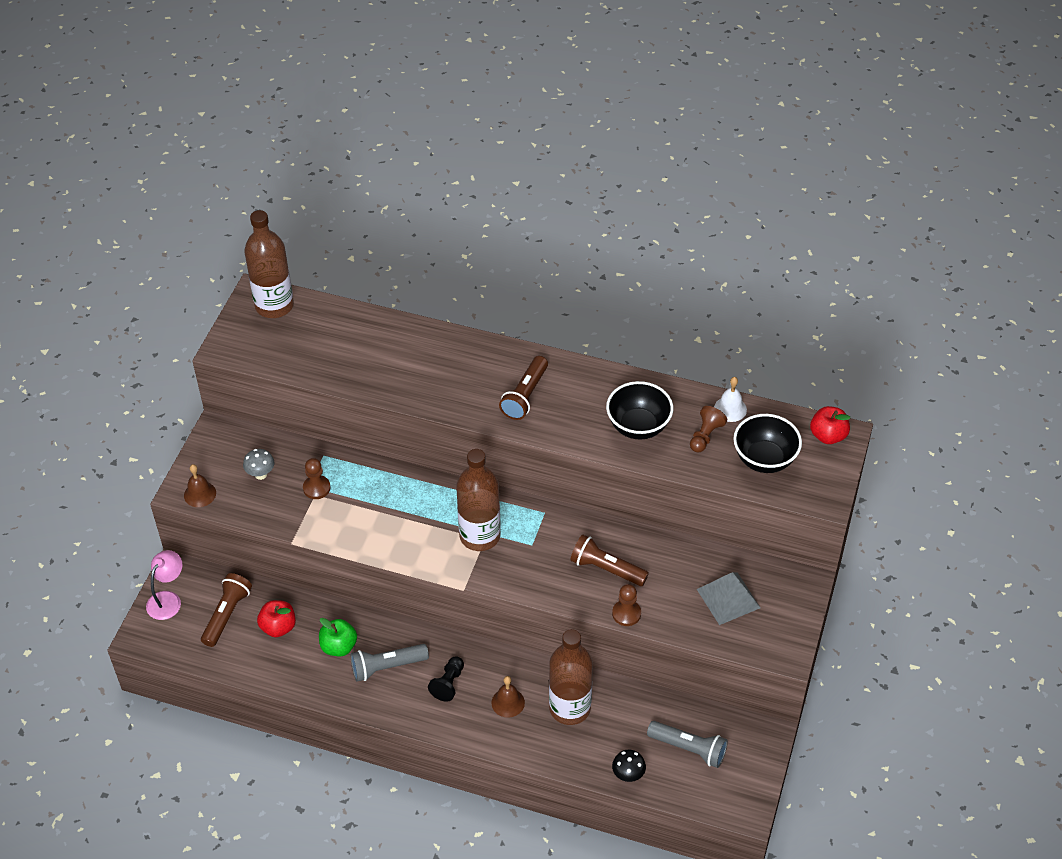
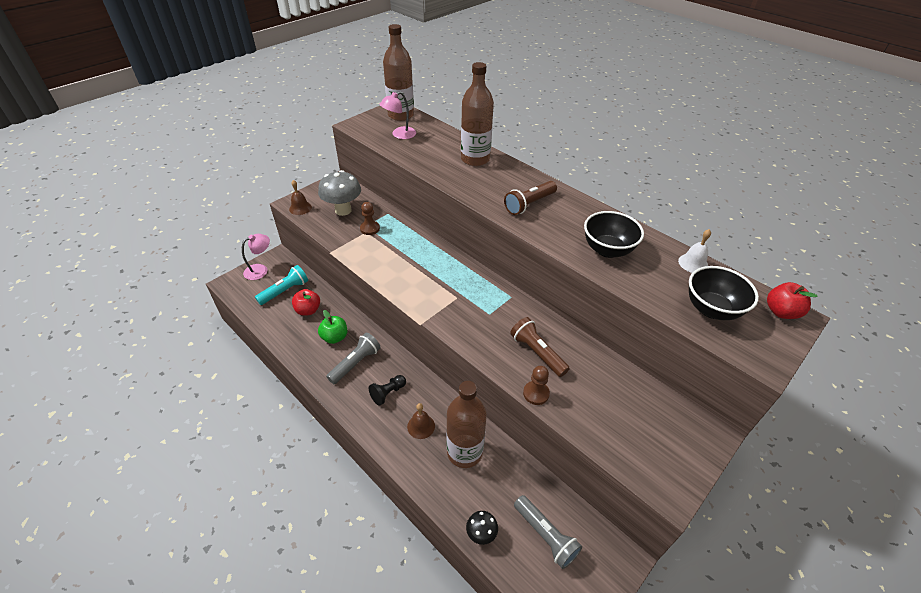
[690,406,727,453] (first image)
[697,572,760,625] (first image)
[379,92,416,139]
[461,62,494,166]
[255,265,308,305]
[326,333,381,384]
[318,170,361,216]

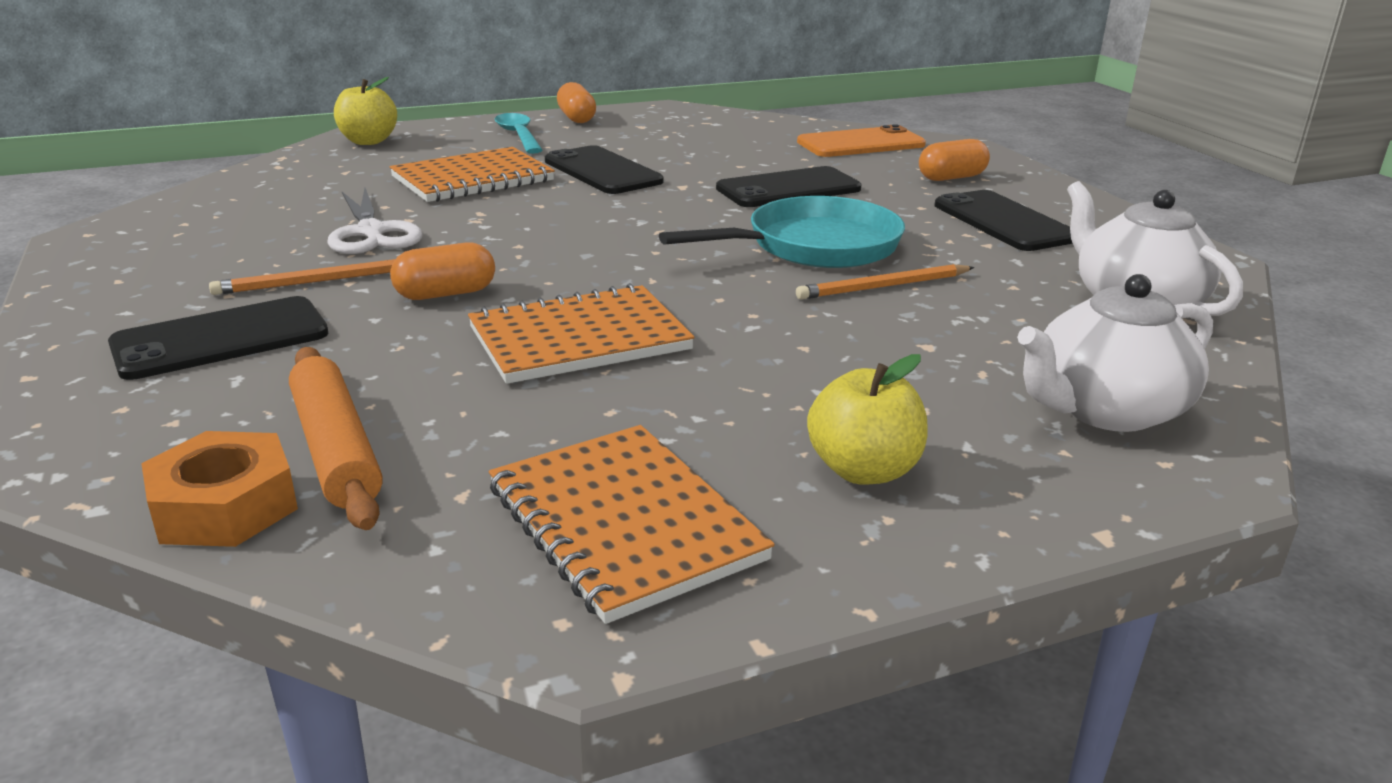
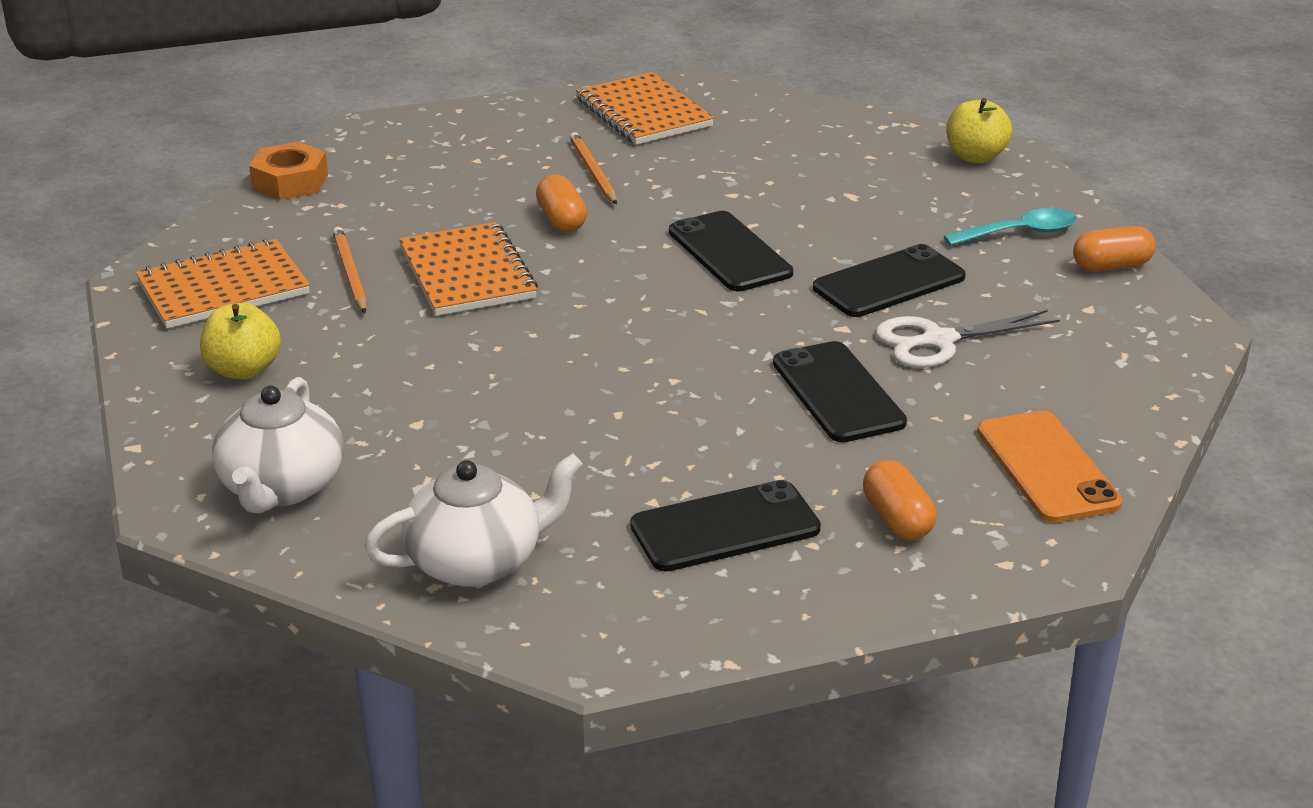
[289,347,383,530] (first image)
[659,196,905,268] (first image)
[669,211,793,291]
[876,310,1060,368]
[576,72,714,145]
[333,227,367,313]
[212,377,344,513]

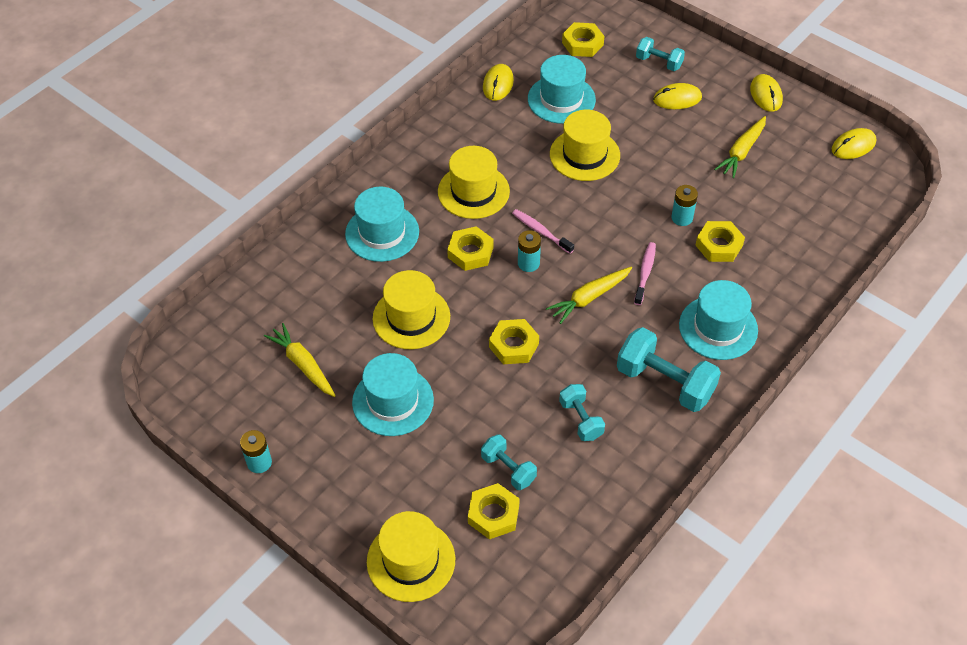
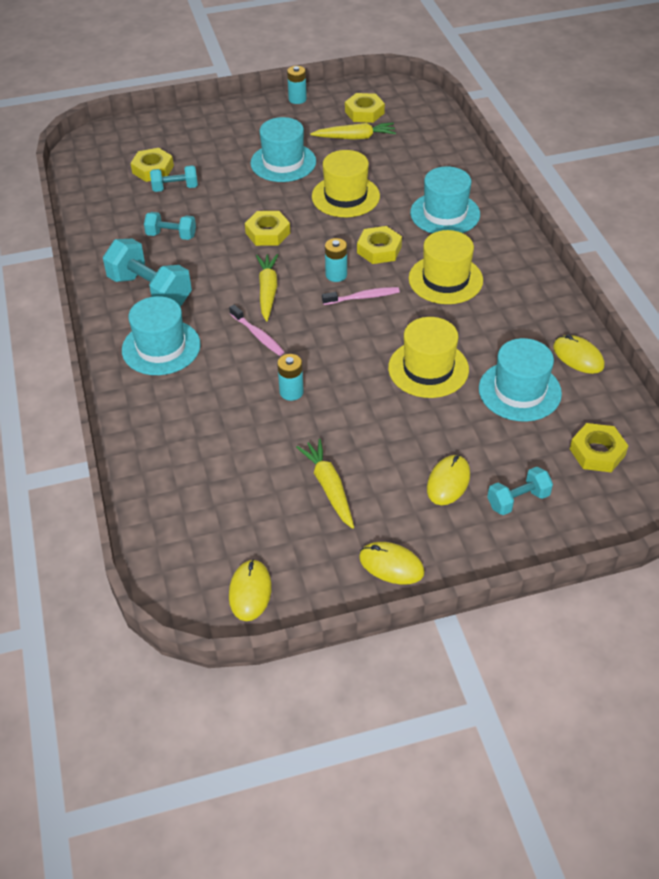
[367,511,455,602] (first image)
[345,93,385,123]
[103,239,192,307]

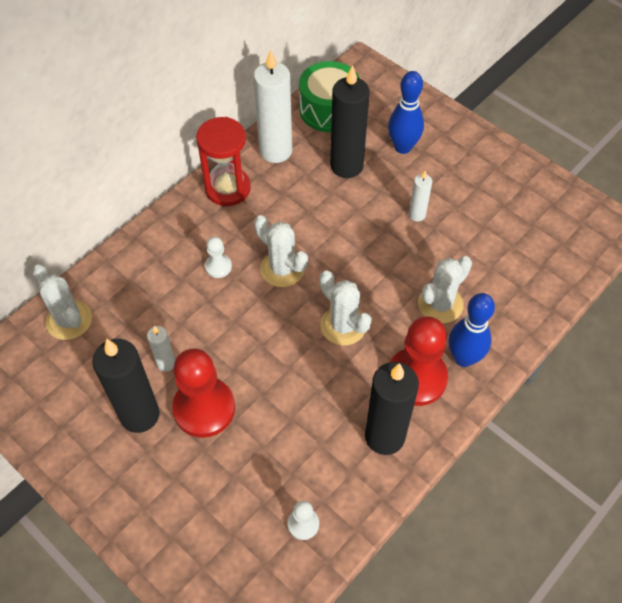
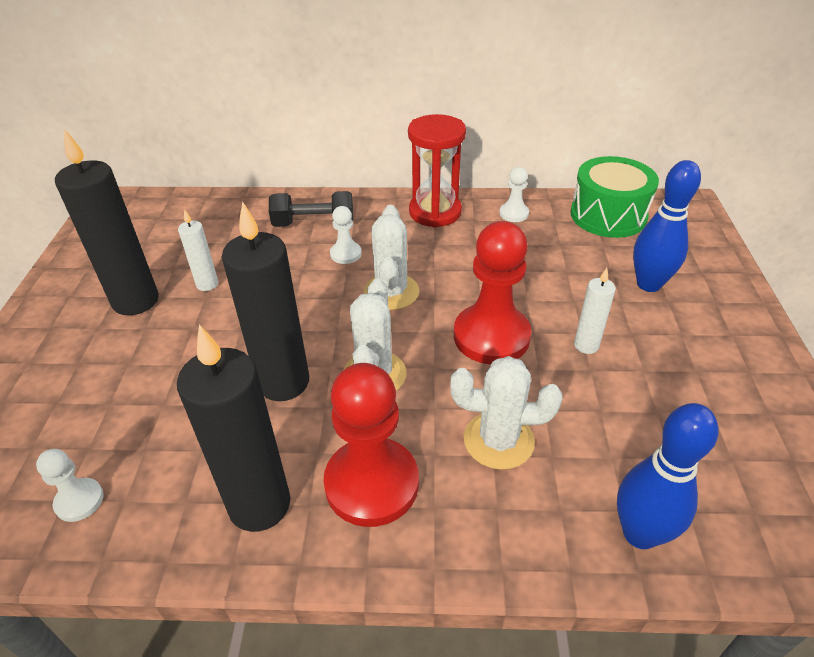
[32,265,92,340] (first image)
[269,191,353,227]
[454,221,532,364]
[222,201,309,401]
[617,403,718,549]
[499,167,529,222]

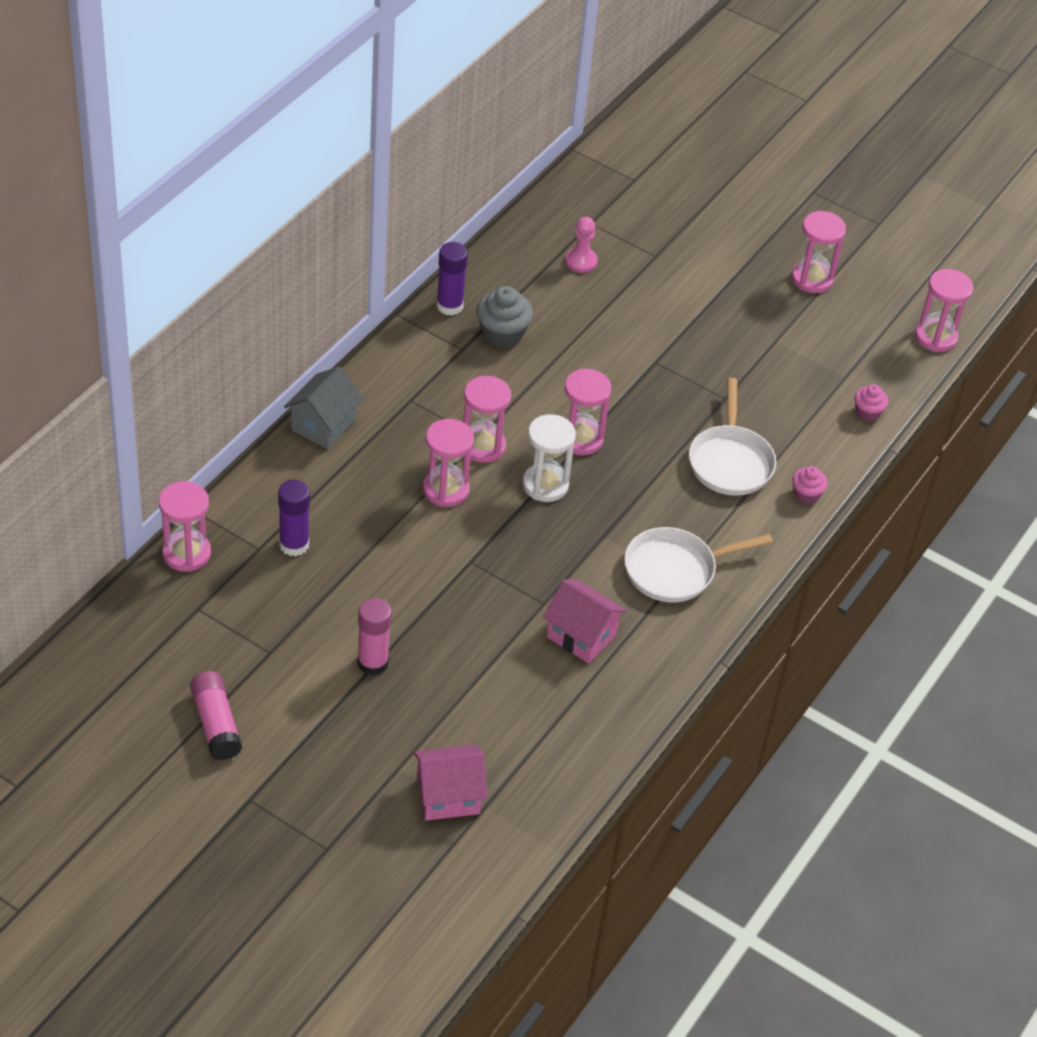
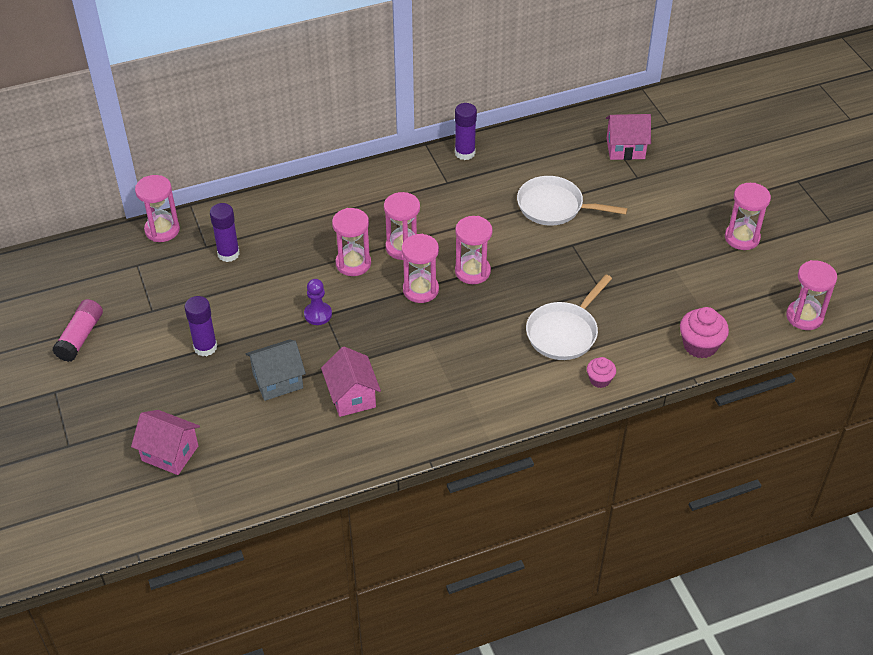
[477,286,533,348] (first image)
[565,217,598,273] (first image)
[304,279,332,325]
[606,114,651,160]
[246,339,306,401]
[517,176,627,226]
[184,296,217,356]
[402,234,439,303]
[680,307,729,358]

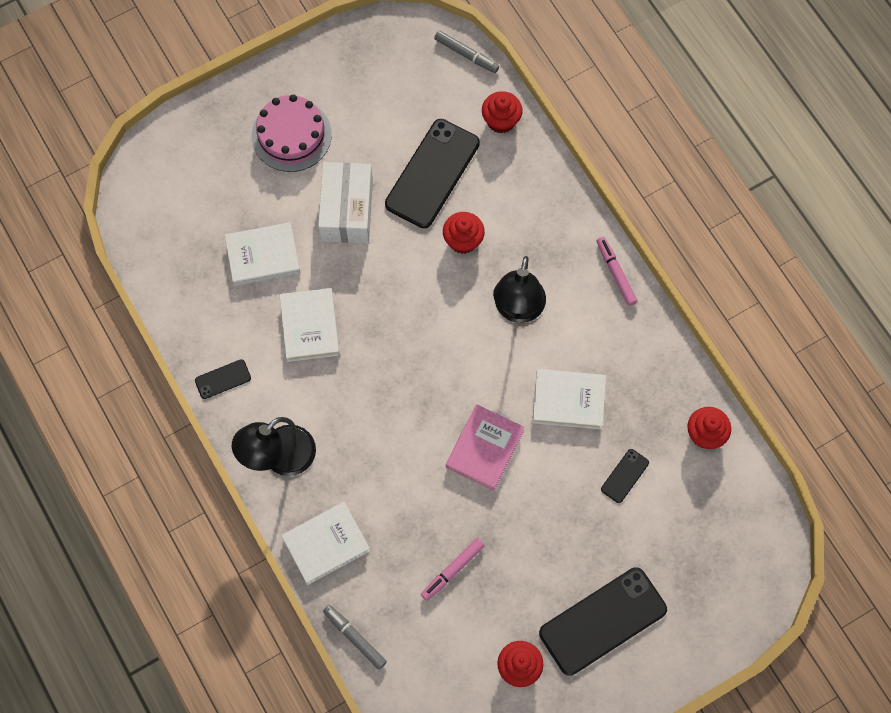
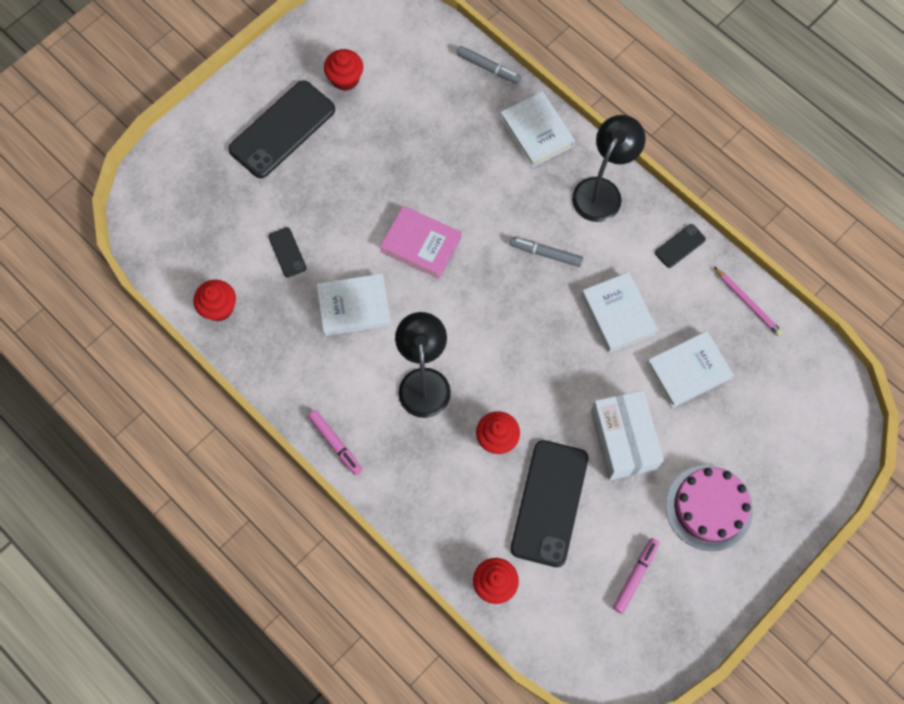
[714,267,783,336]
[613,538,659,614]
[510,237,583,267]
[500,91,575,167]
[380,206,461,279]
[268,227,306,278]

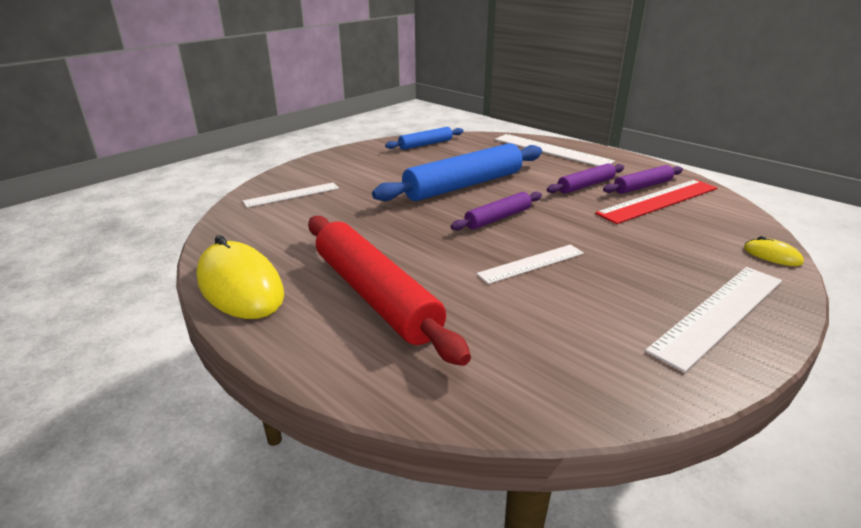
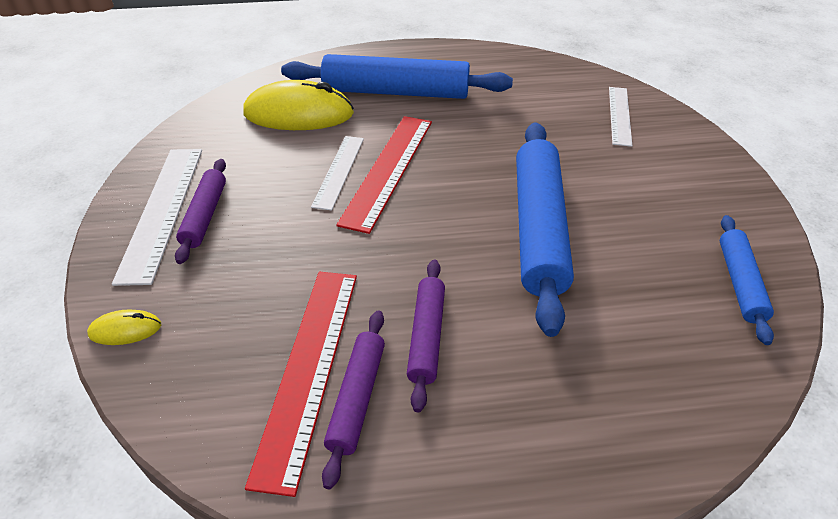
[495,134,615,166] (first image)
[336,116,432,234]
[243,80,354,130]
[175,159,226,264]
[281,54,513,99]

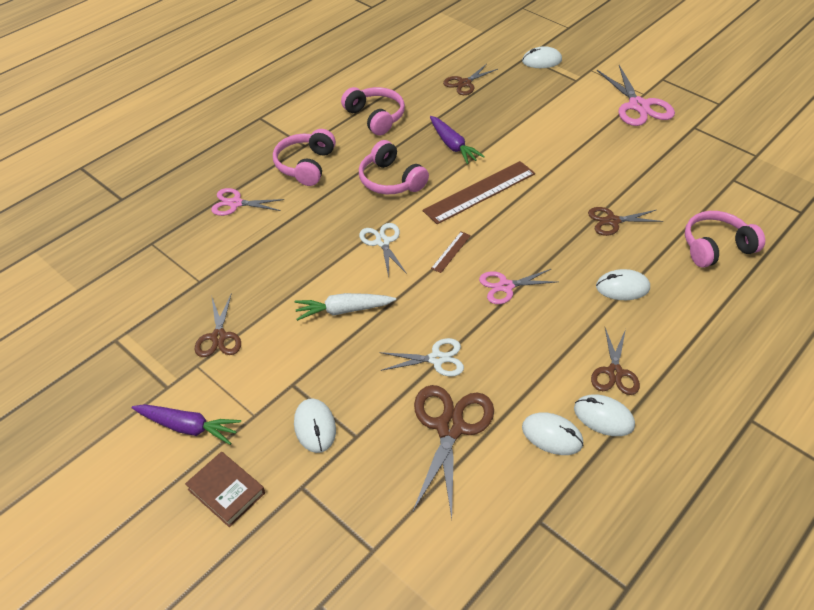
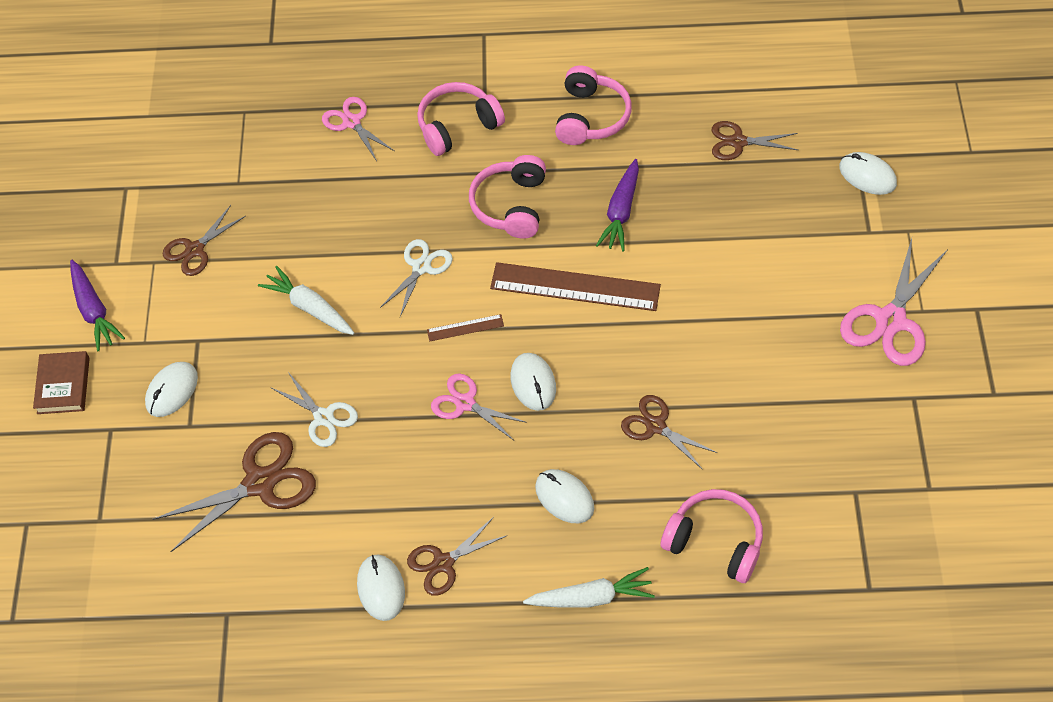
[523,567,655,608]
[510,353,556,411]

